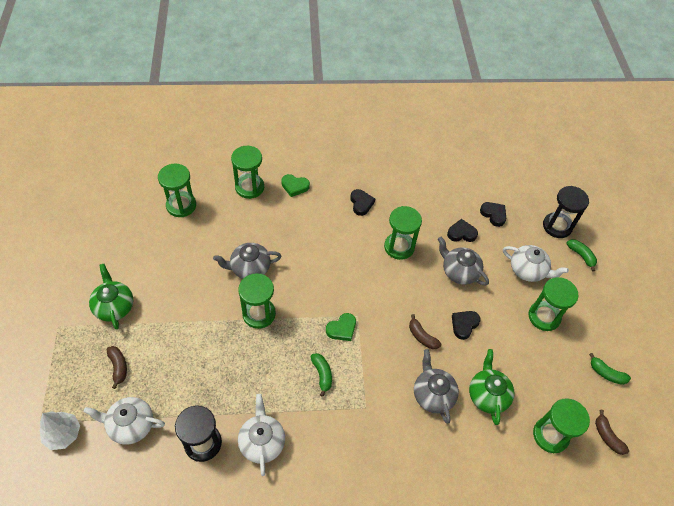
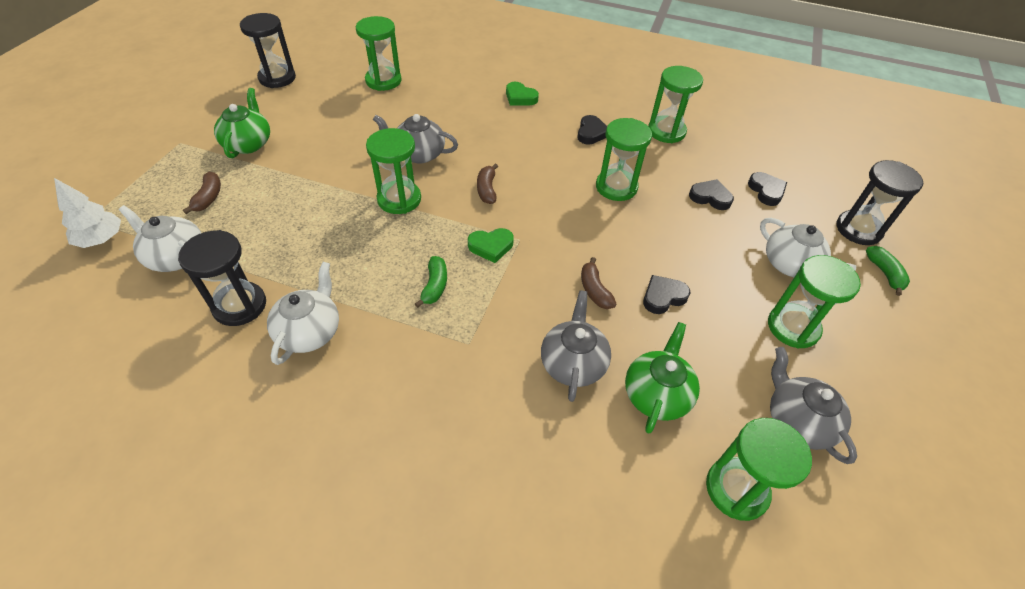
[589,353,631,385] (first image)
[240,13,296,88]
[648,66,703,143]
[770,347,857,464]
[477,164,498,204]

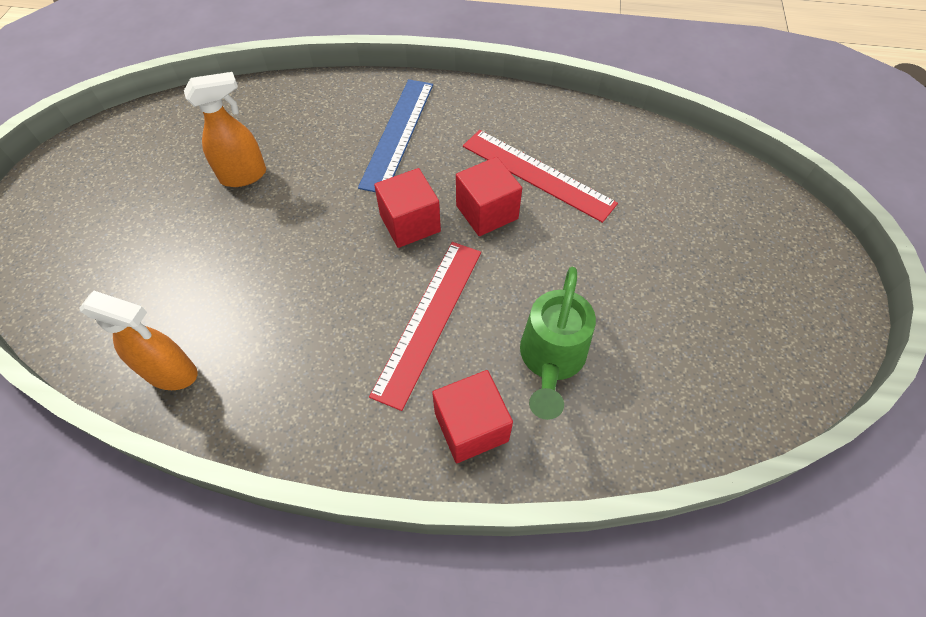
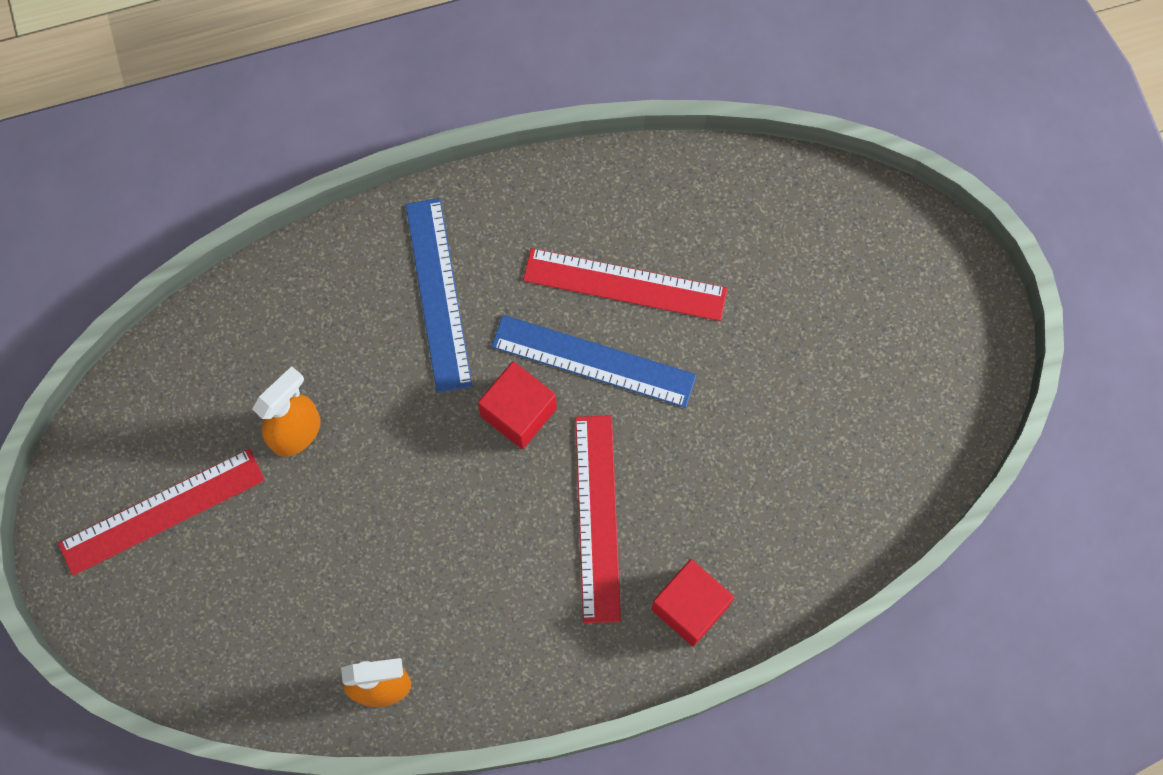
[520,267,596,420] (first image)
[58,449,265,576]
[491,315,696,408]

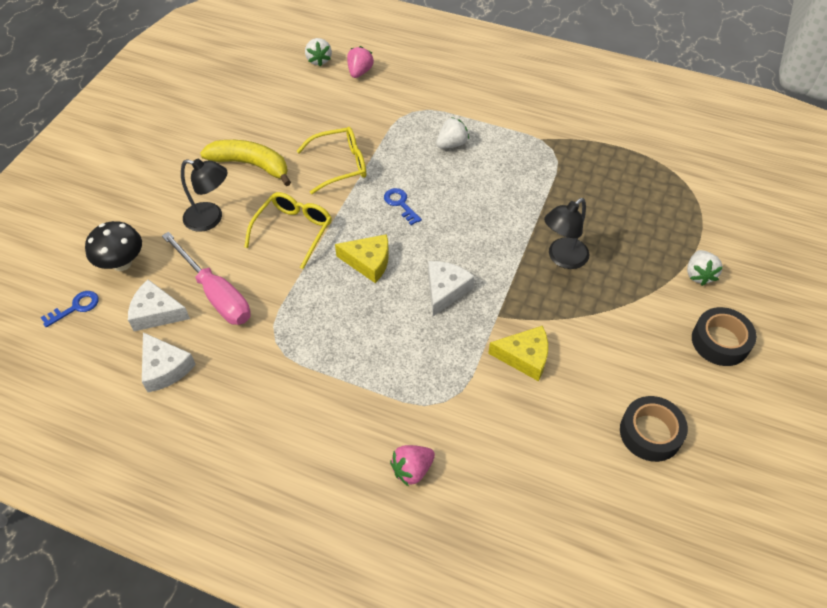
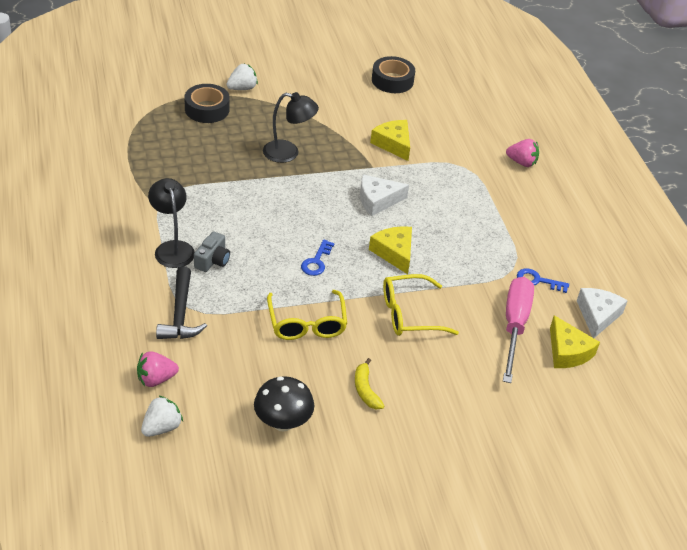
[156,266,207,339]
[517,268,569,293]
[254,376,314,431]
[148,178,195,268]
[184,84,230,123]
[194,231,230,272]
[550,315,600,368]
[267,290,347,340]
[355,358,384,410]

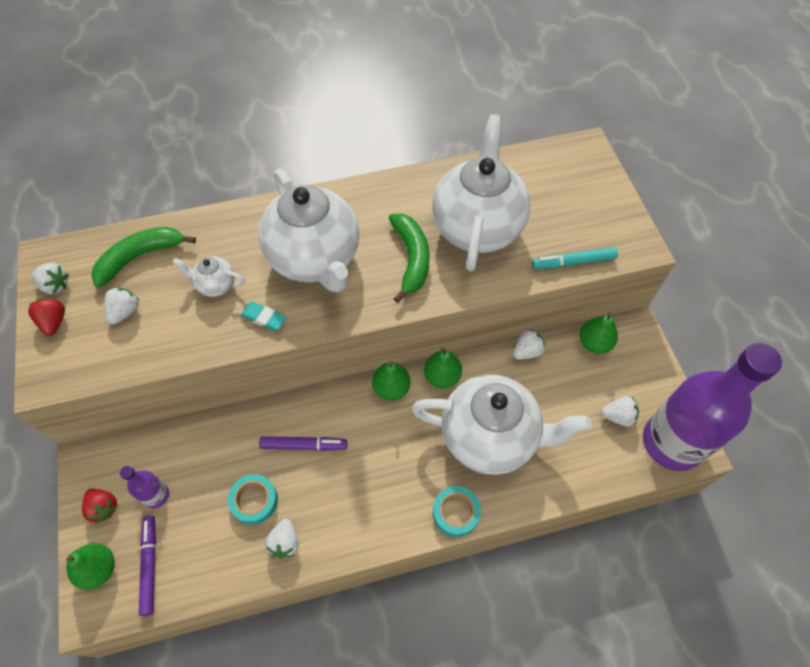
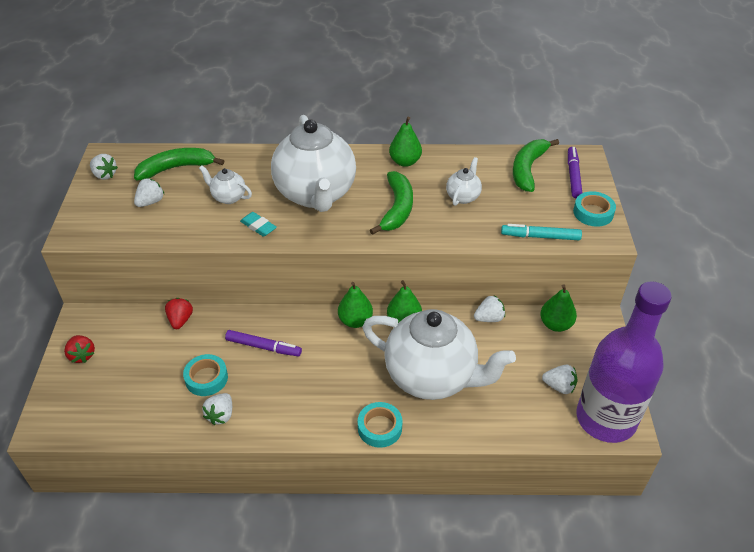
[120,466,169,508] (first image)
[513,139,559,192]
[573,191,616,227]
[165,298,193,329]
[389,117,422,167]
[568,147,582,198]
[446,157,482,206]

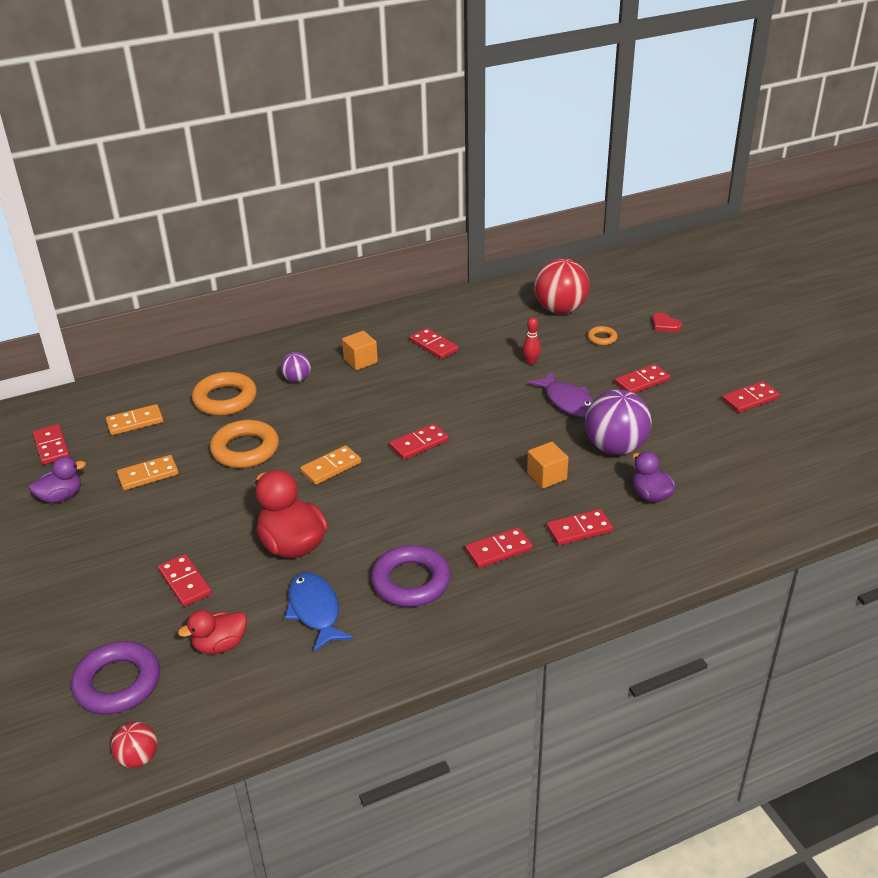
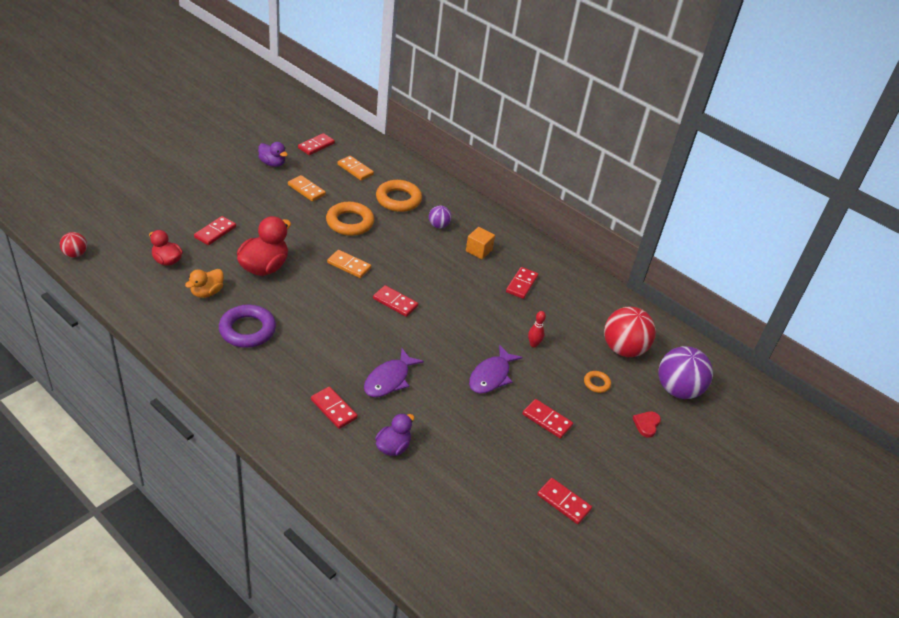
[71,641,160,714] (first image)
[465,527,533,568] (first image)
[658,346,713,399]
[185,269,224,298]
[364,349,424,397]

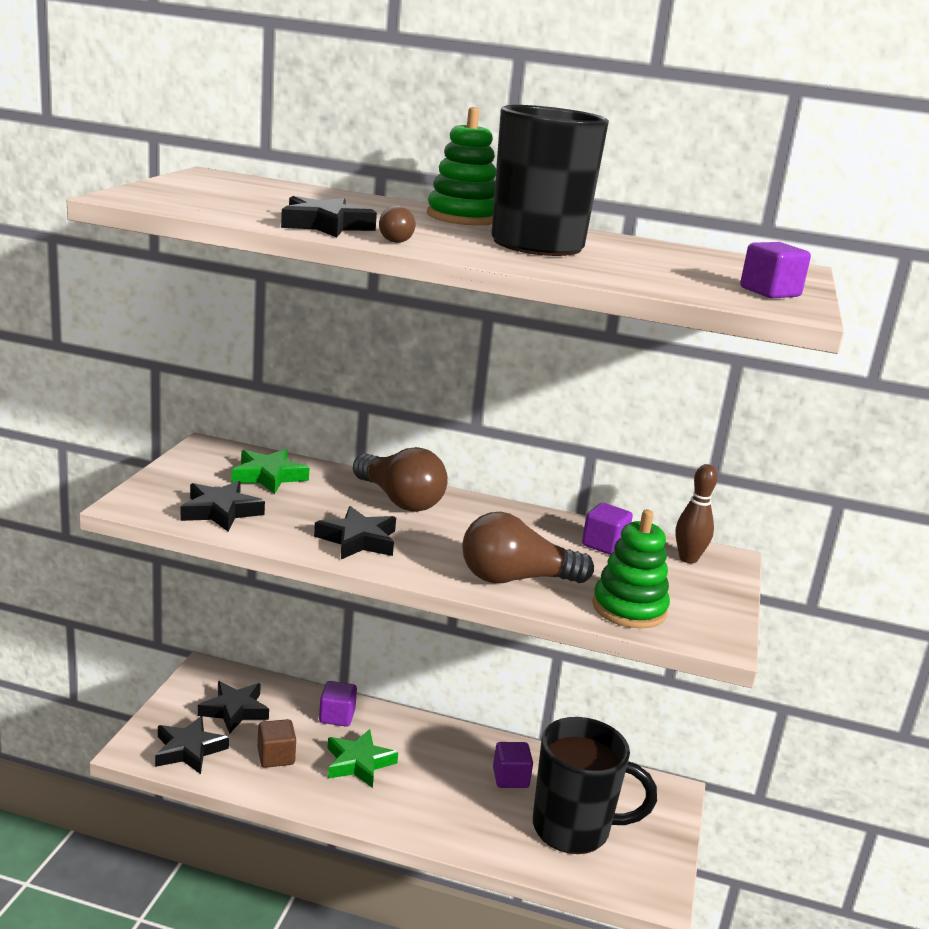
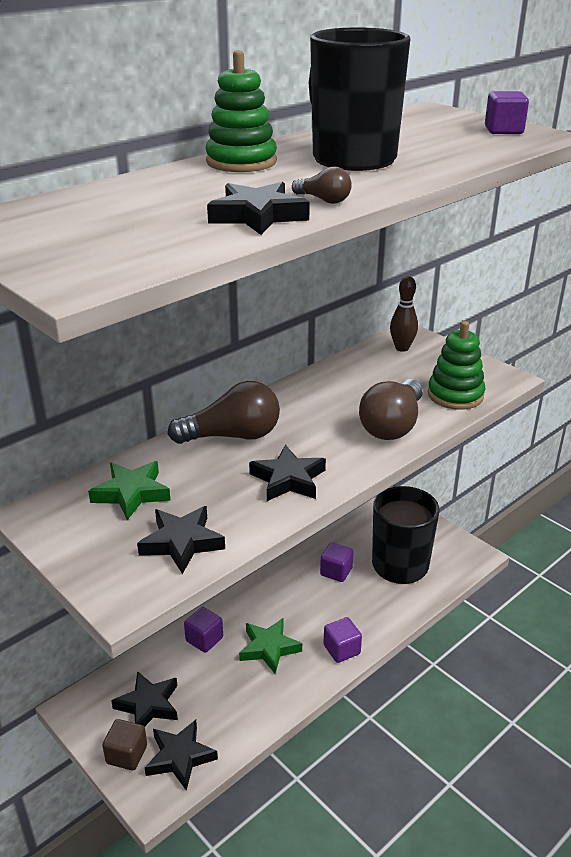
[102,719,147,770]
[324,617,362,663]

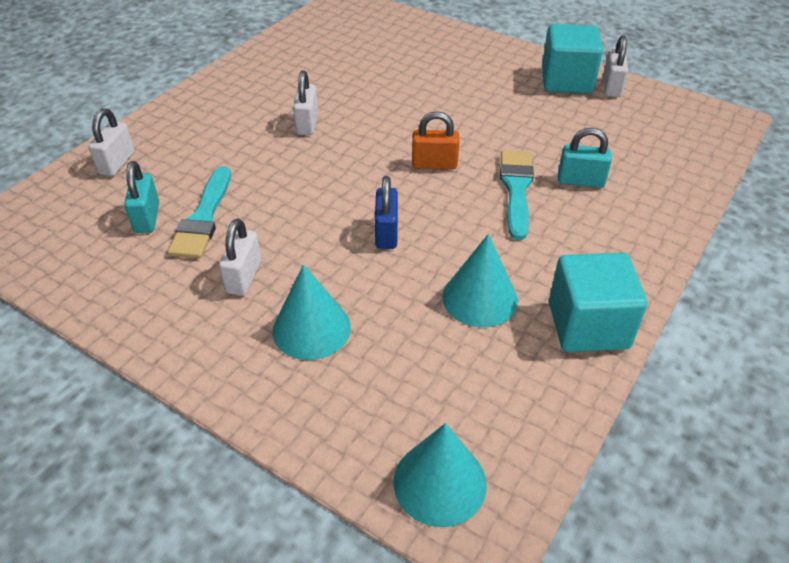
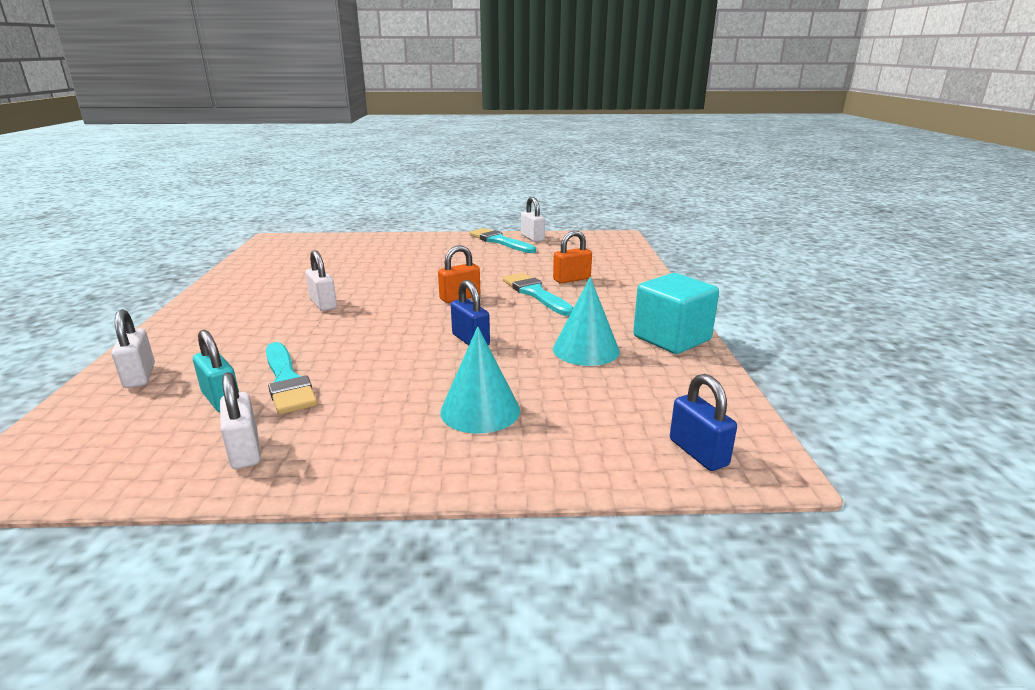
[220,372,260,469]
[670,374,737,471]
[470,228,536,253]
[553,230,592,283]

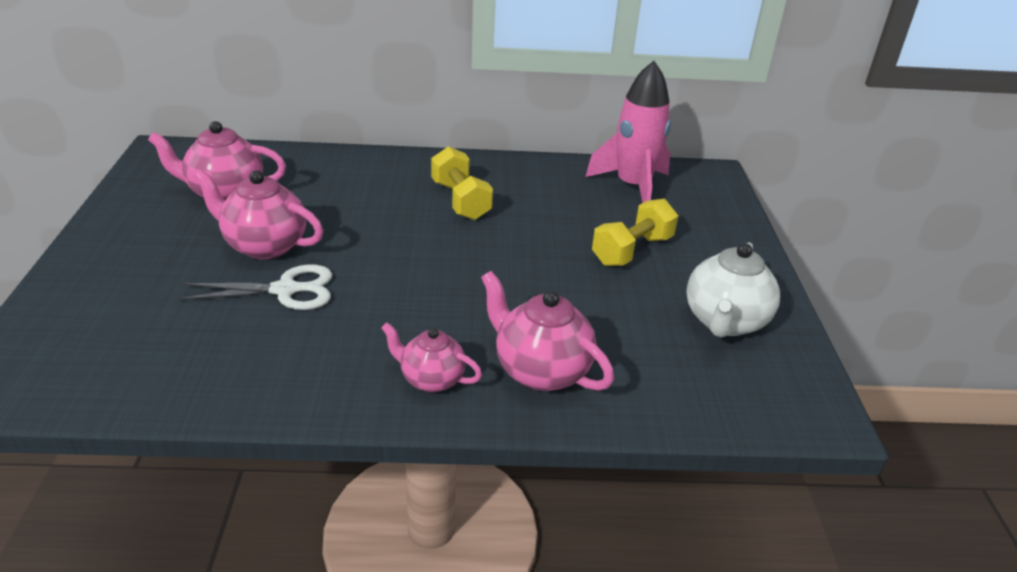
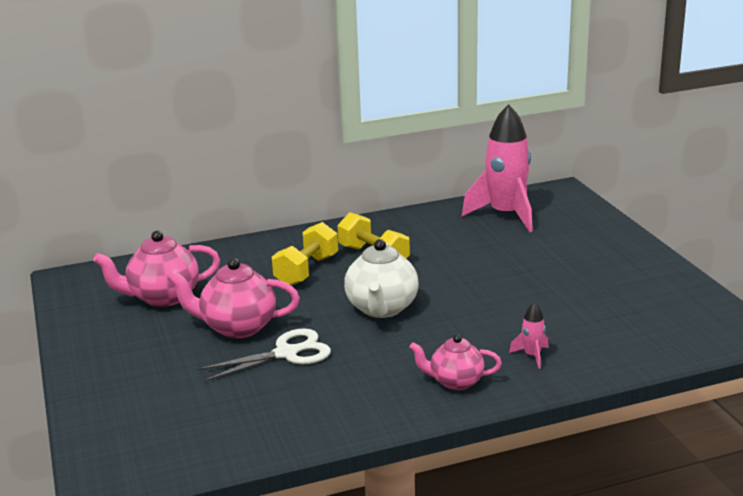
[272,222,338,285]
[344,239,419,318]
[509,302,549,369]

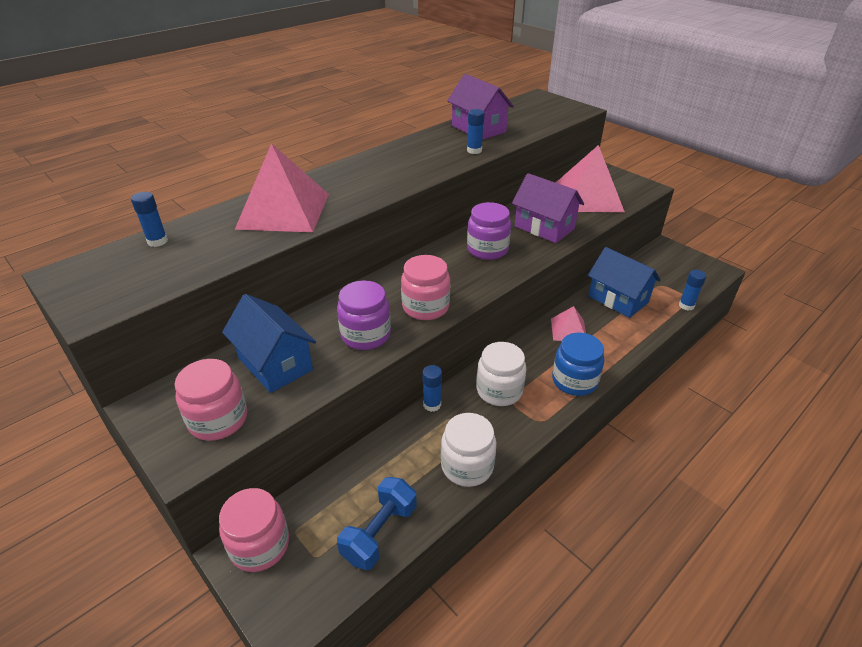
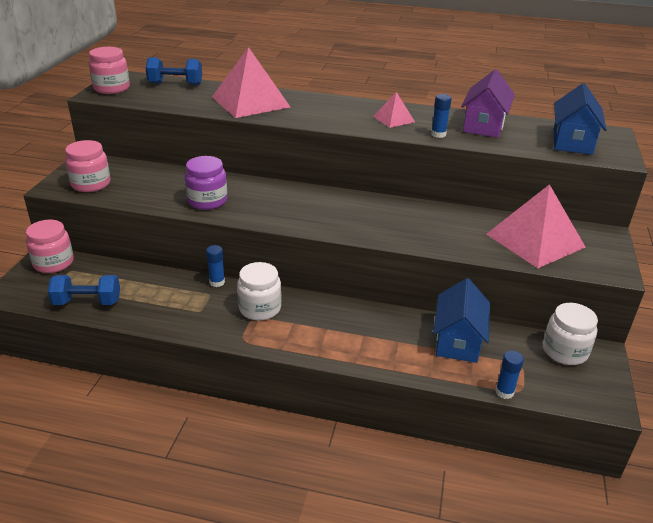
[467,202,511,260] (first image)
[512,173,584,243] (first image)
[552,333,604,396] (first image)
[553,83,607,155]
[89,47,130,94]
[543,303,598,365]
[373,92,415,128]
[145,57,202,85]

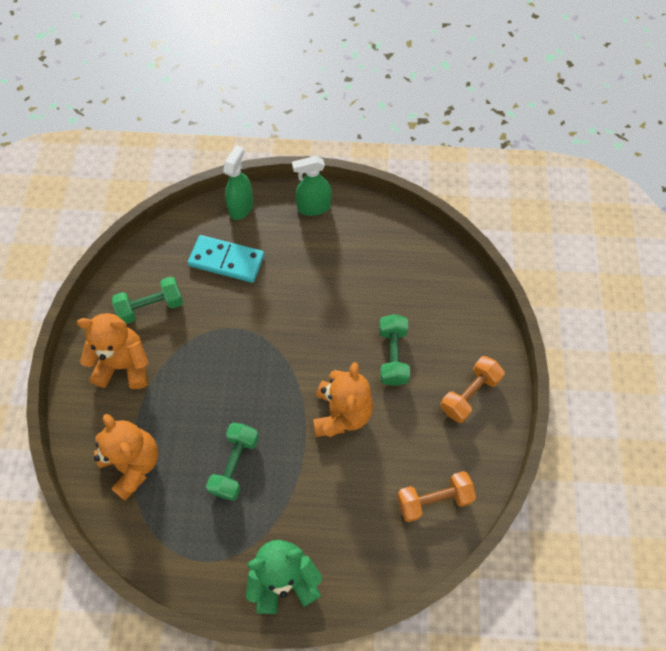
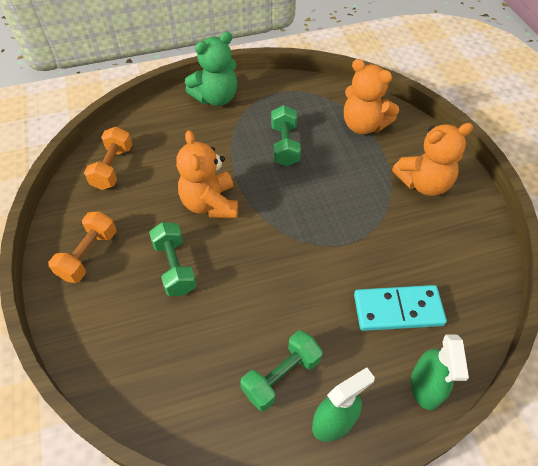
[240,330,323,411]
[84,127,132,190]

